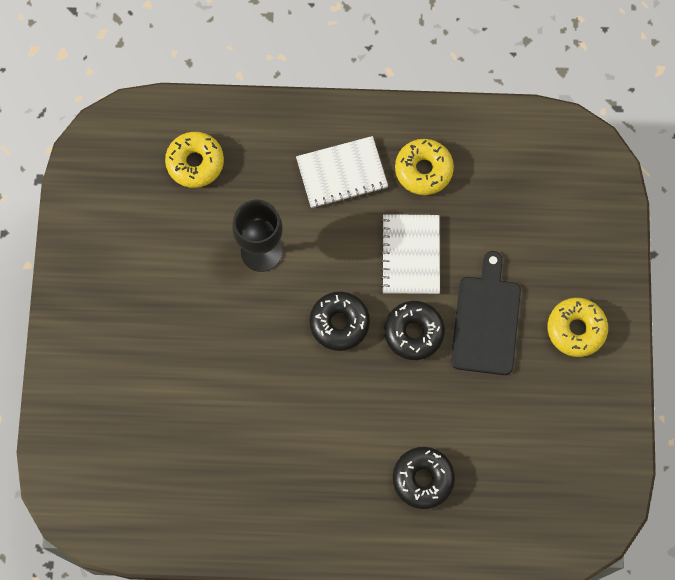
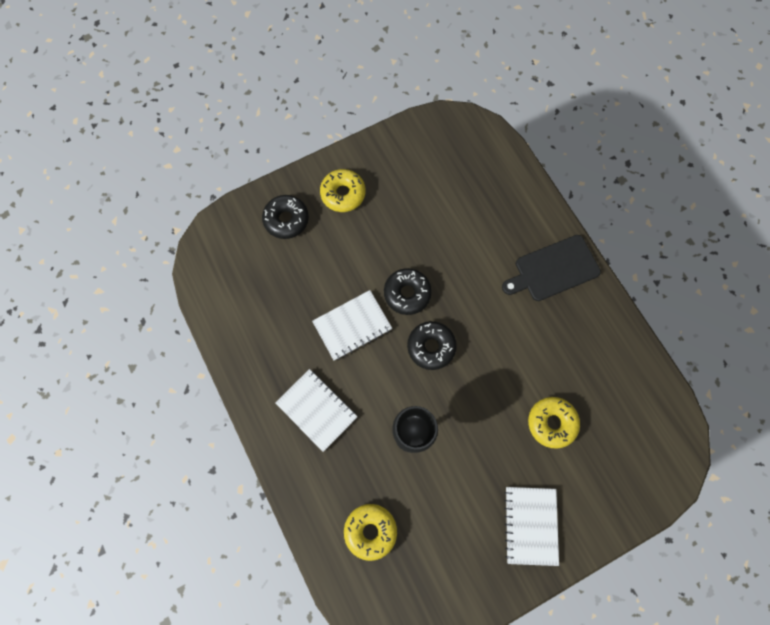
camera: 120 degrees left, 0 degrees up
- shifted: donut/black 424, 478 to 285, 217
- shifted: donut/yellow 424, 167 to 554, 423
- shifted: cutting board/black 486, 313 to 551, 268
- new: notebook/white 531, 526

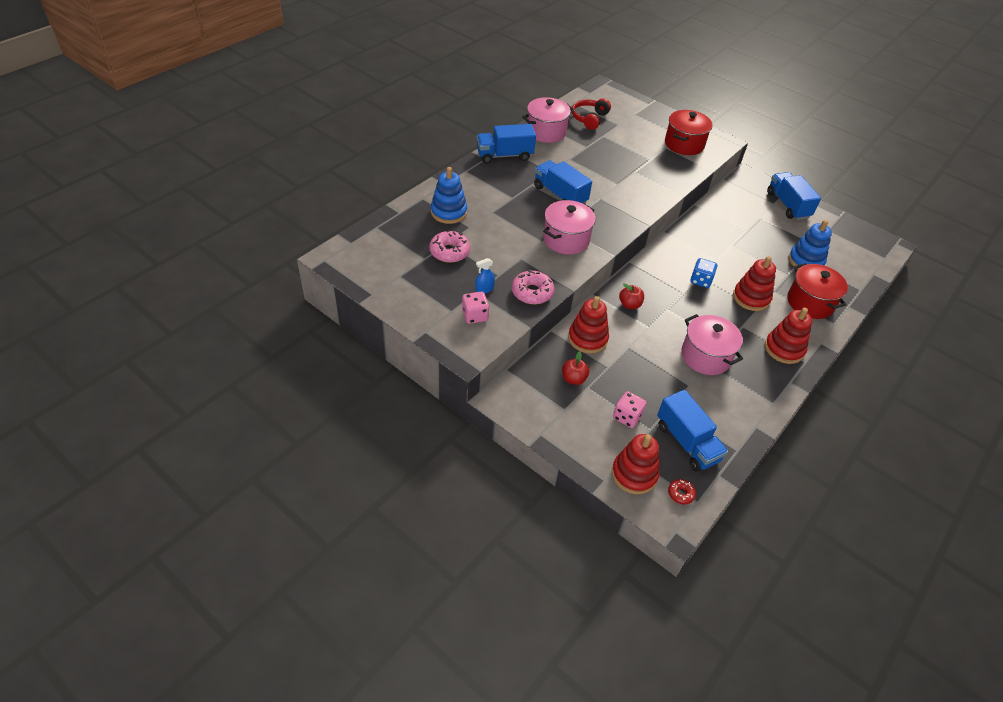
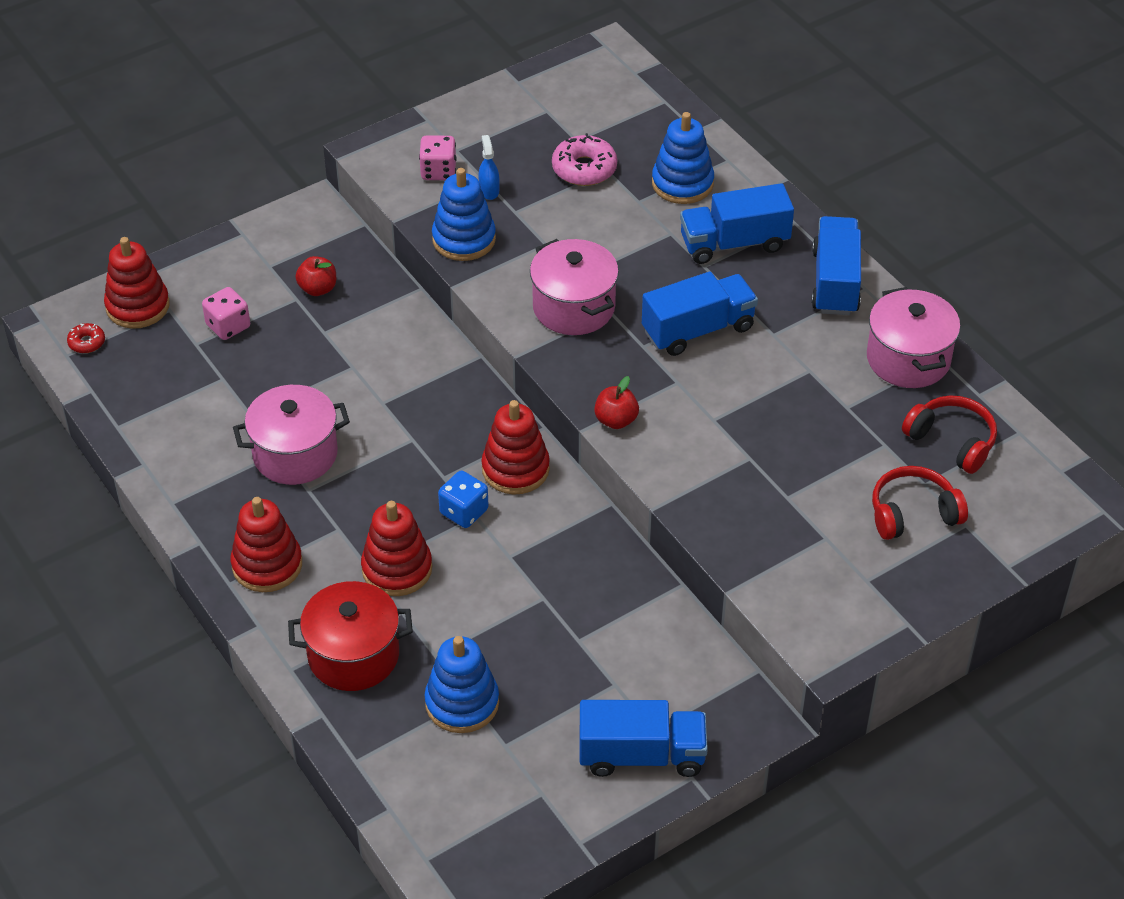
camera: 110 degrees right, 0 degrees up
- swapped: donut/pink 533, 287 to stacking toy/blue 464, 214
- shifted: stacking toy/red 588, 325 to 515, 447
- shifted: apple/red 631, 296 to 616, 402
- shifted: truck/blue 692, 431 to 737, 223
- gone: pot/red 689, 132
- new: headphones/red 920, 503

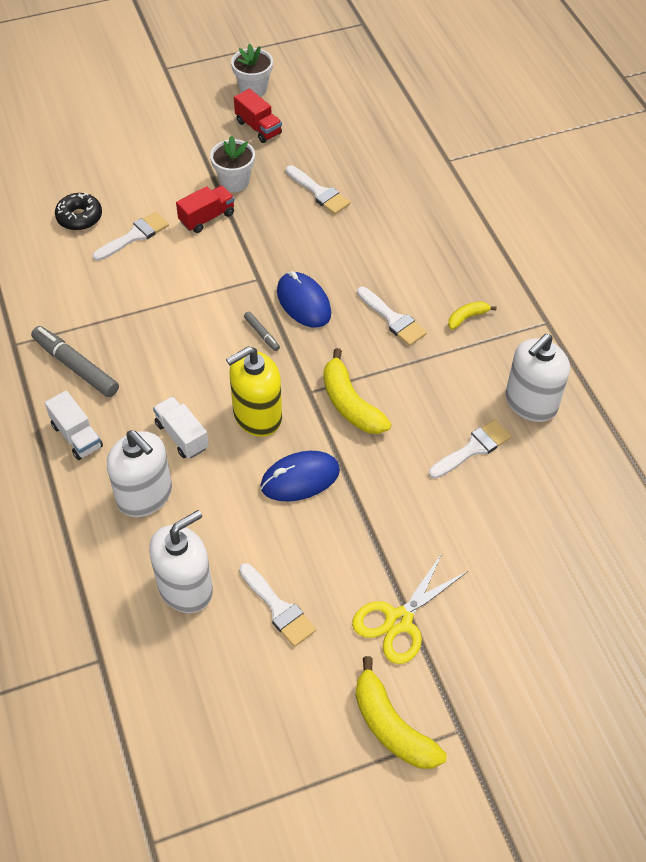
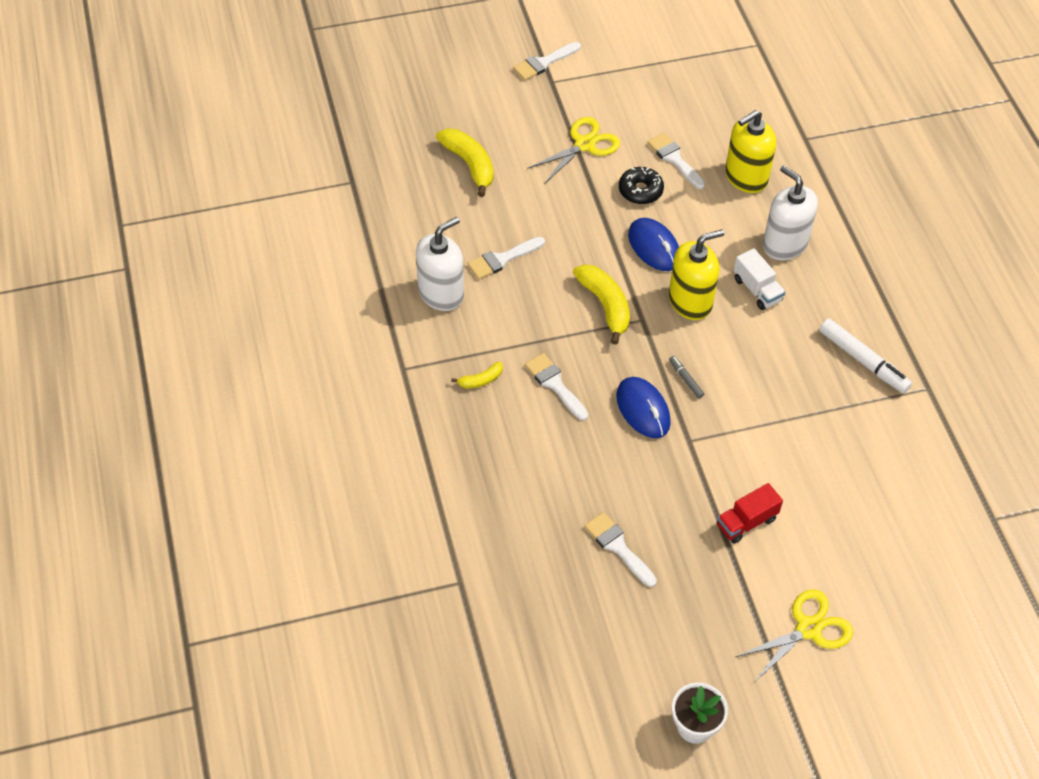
camera: 175 degrees left, 0 degrees up
- repainted: marker/grey 75, 361 to marker/white 865, 355
- gone: truck/white 74, 425
- shifted: donut/black 78, 211 to 641, 185
- shifted: brush/white 131, 236 to 547, 61
- repainted: soap dispenser/white 181, 561 to soap dispenser/yellow 750, 151
- gone: flower pot/white 232, 163
- gone: truck/red 258, 116
- rotated: mouse/blue 300, 476 = 653, 244 75 degrees clockwise
- shifted: banana/yellow 401, 712 to 465, 163
- new: scissors/yellow 794, 635

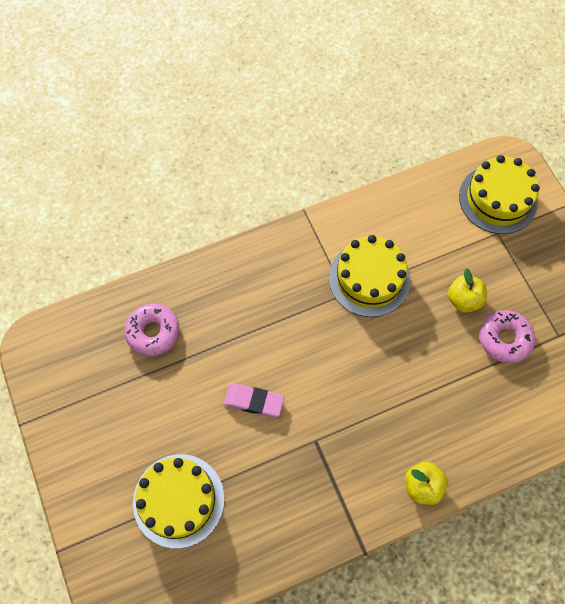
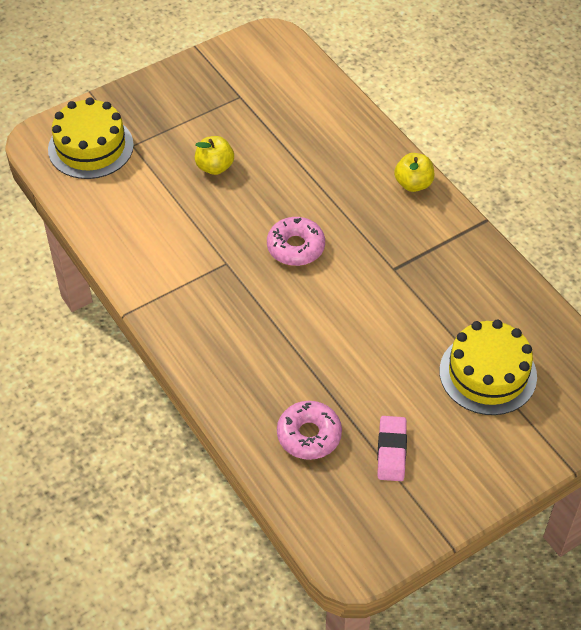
camera: 100 degrees left, 15 degrees down
- shifted: eraser/pink 254, 400 to 392, 448
- gone: cake/yellow 369, 276
- shifted: donut/pink 507, 336 to 296, 241

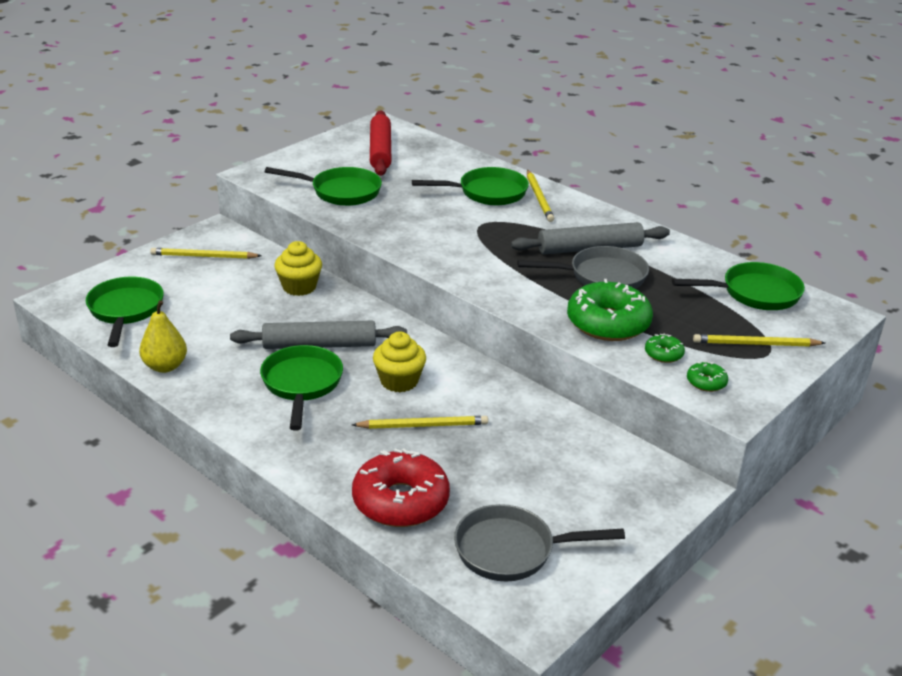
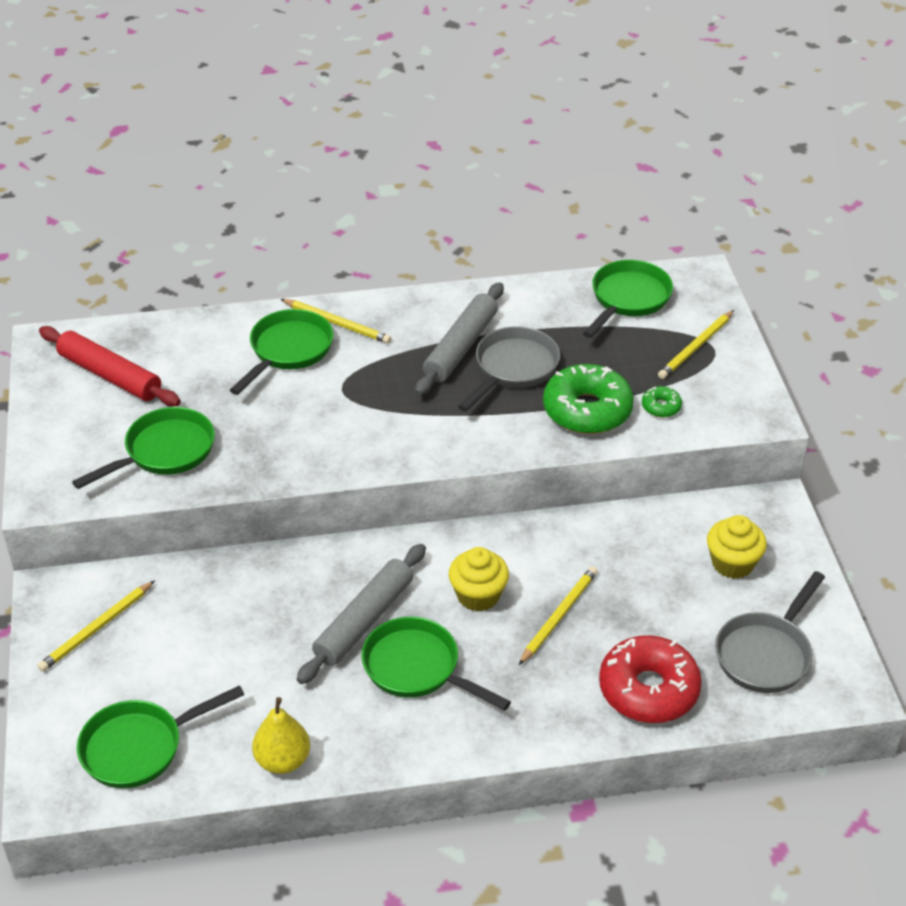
camera: 50 degrees left, 10 degrees up
- rotated: pan/green 125, 312 = 160, 736 60 degrees counterclockwise
- shifted: cupcake/yellow 298, 268 to 737, 547
- gone: donut/green 707, 376

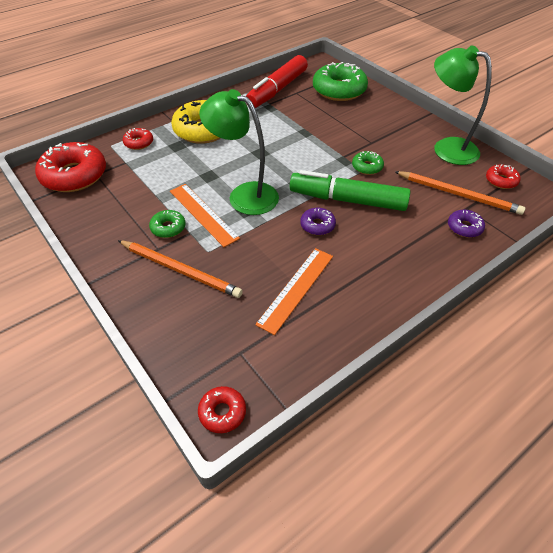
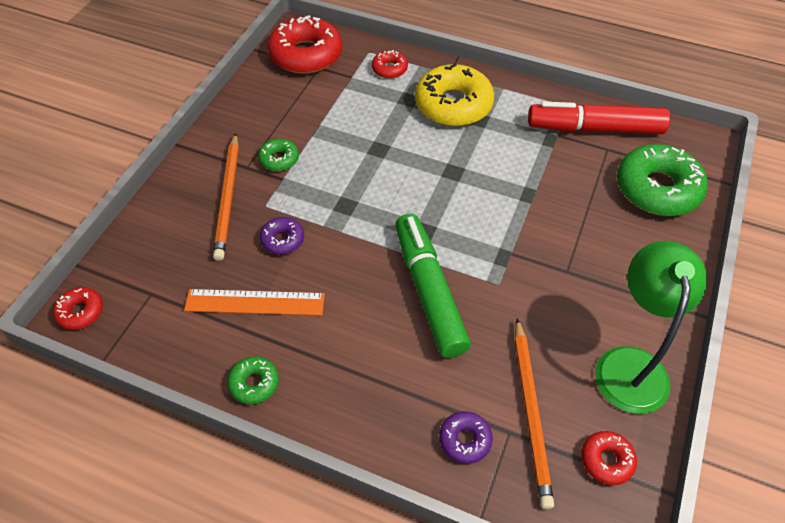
camera: 60 degrees right, 5 degrees up
- gone: ruler/orange 205, 215
- gone: lamp/green 239, 152
- shifted: donut/purple 318, 221 to 282, 236
- shifted: donut/green 368, 163 to 253, 380

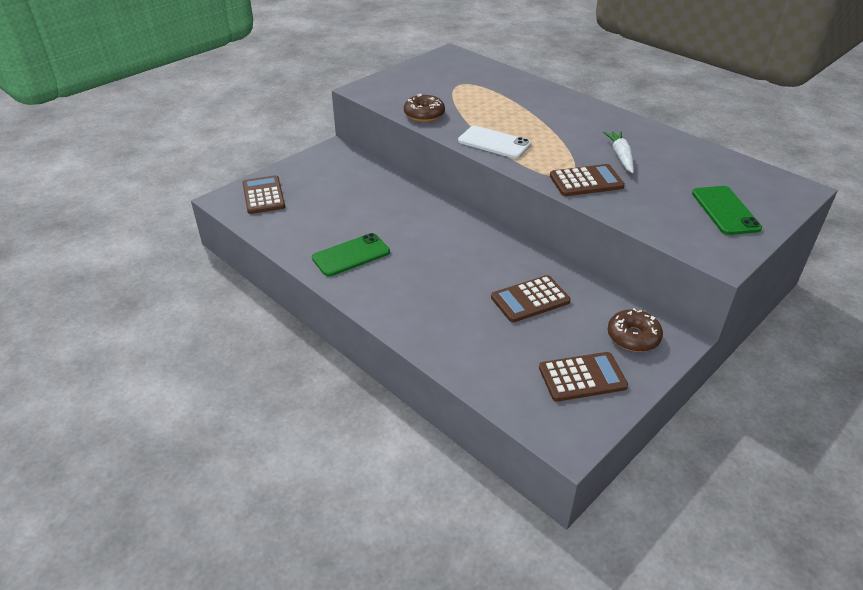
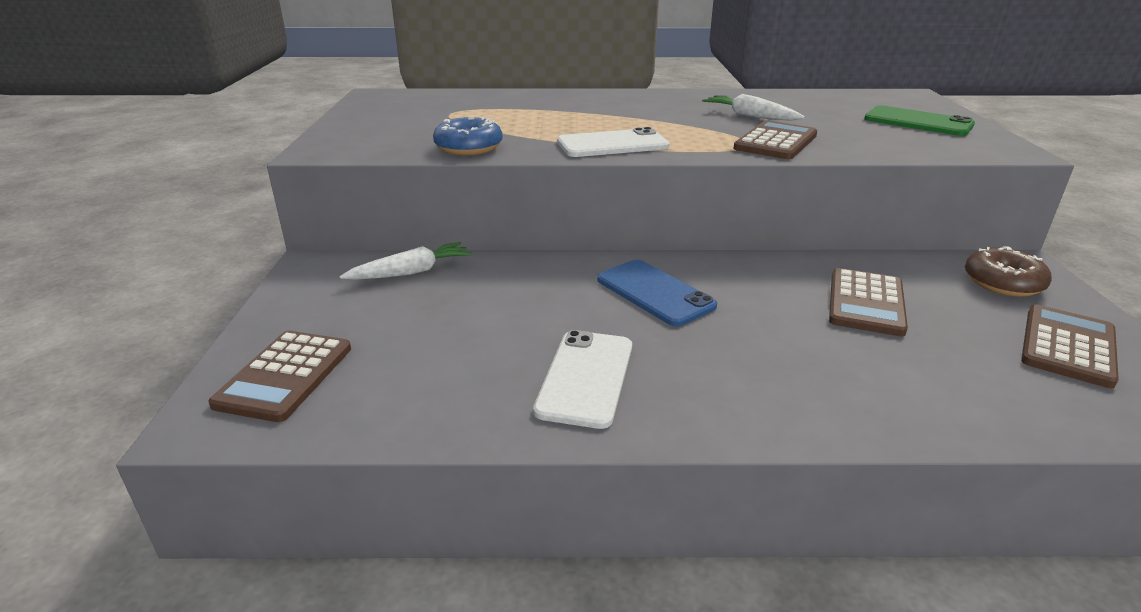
camera: 45 degrees left, 10 degrees down
- rotated: calculator/brown 264, 194 = 279, 376 105 degrees counterclockwise
- repainted: phone/green 351, 254 to phone/white 582, 379
- repainted: donut/brown 424, 108 to donut/blue 468, 136
- new: carrot/white 406, 261
- new: phone/blue 657, 293

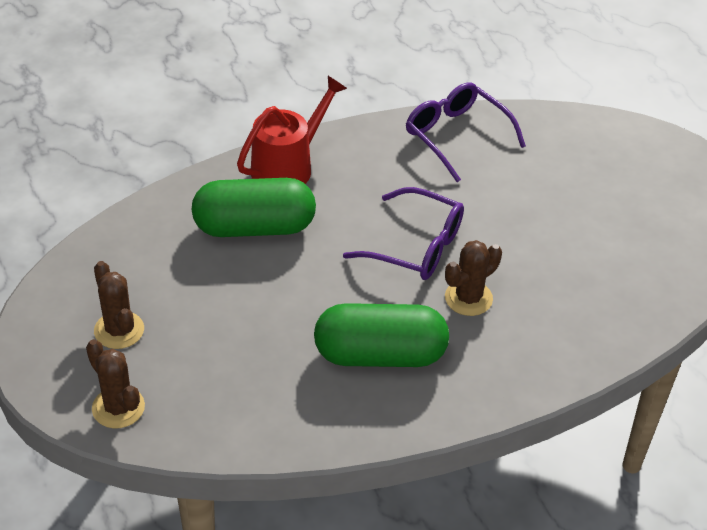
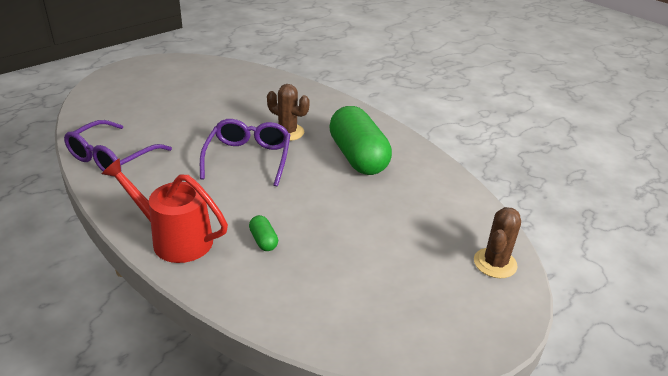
camera: 110 degrees left, 10 degrees down
- gone: cactus/brown 119, 305
- scaled: capsule/green 253, 207 = 263, 233 x0.40

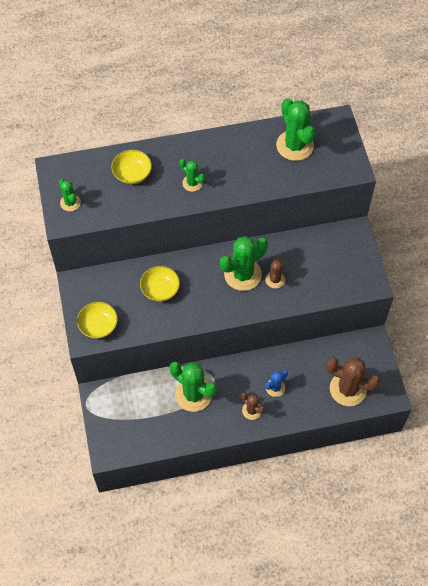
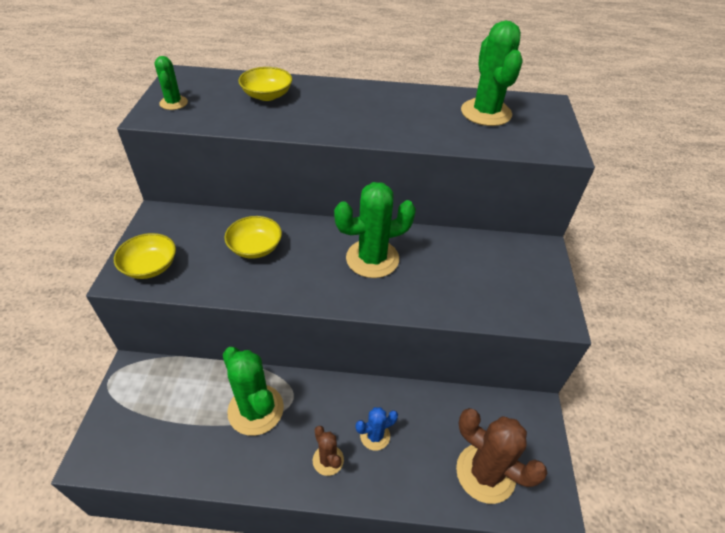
camera: 15 degrees right, 15 degrees down
- gone: cactus/green 192, 175
- gone: cactus/brown 275, 272

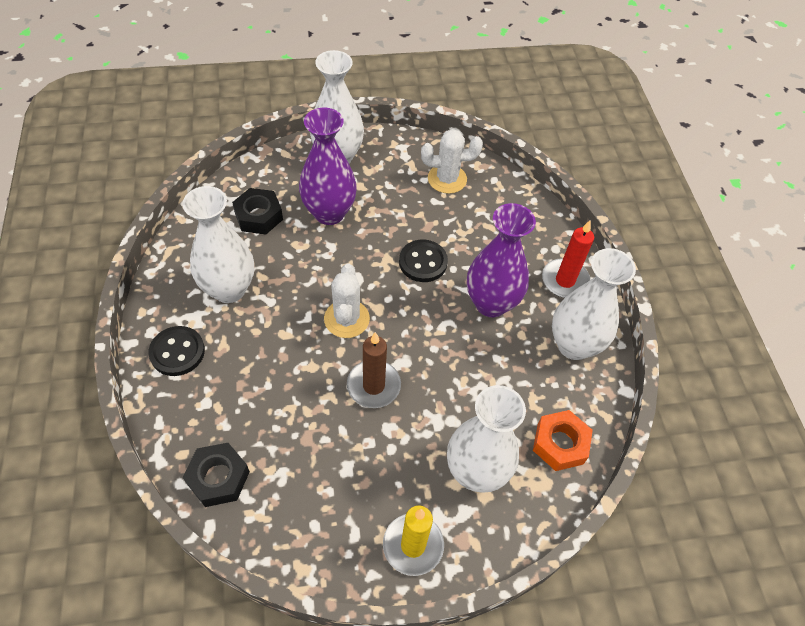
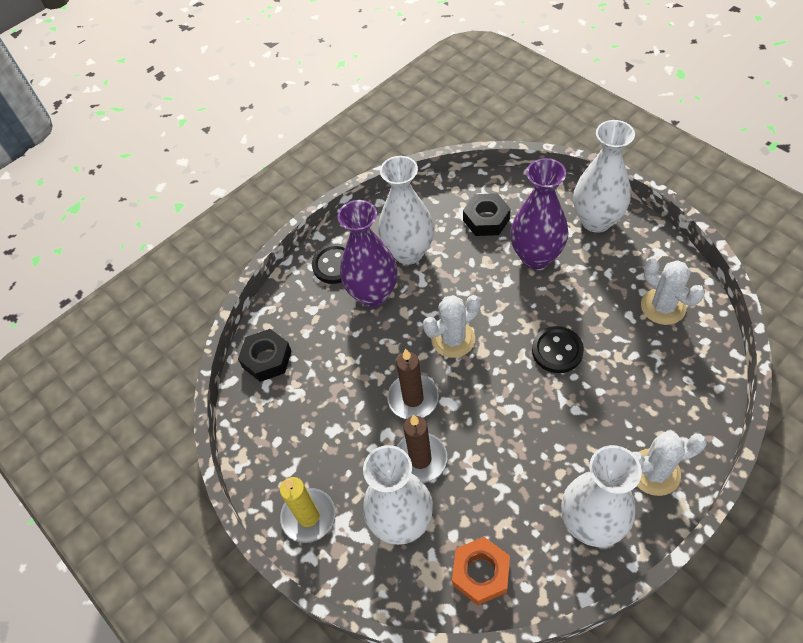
camera: 65 degrees right, 0 degrees up
- shifted: vase/purple 501, 260 to 368, 253
- swapped: candle/red 568, 259 to cactus/white 669, 464
- new: candle/brown 421, 449

